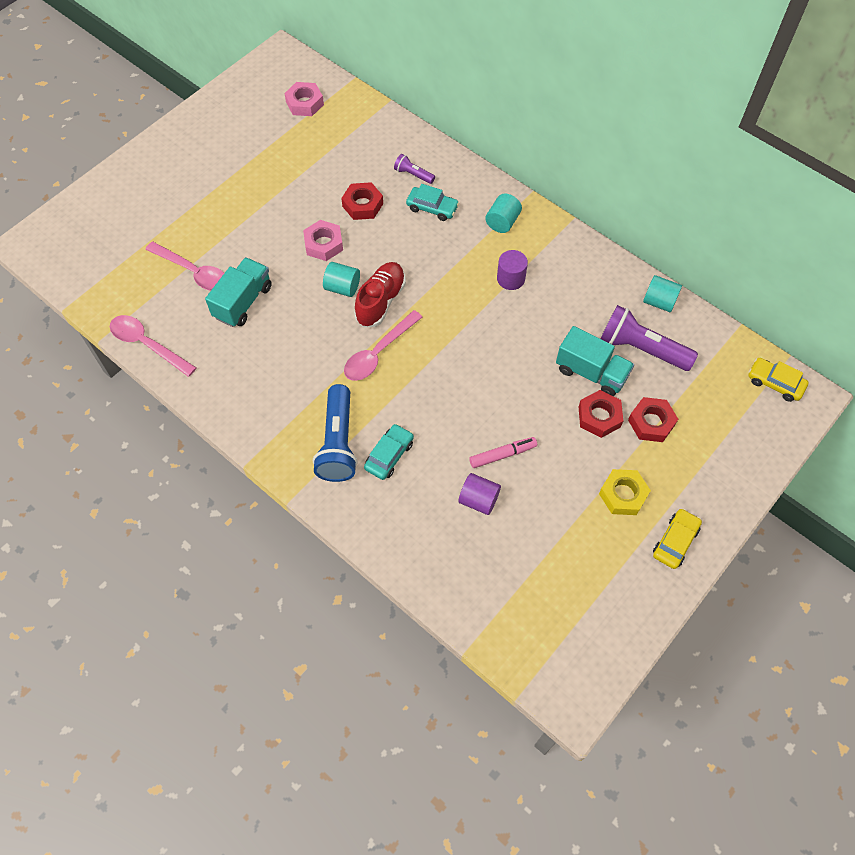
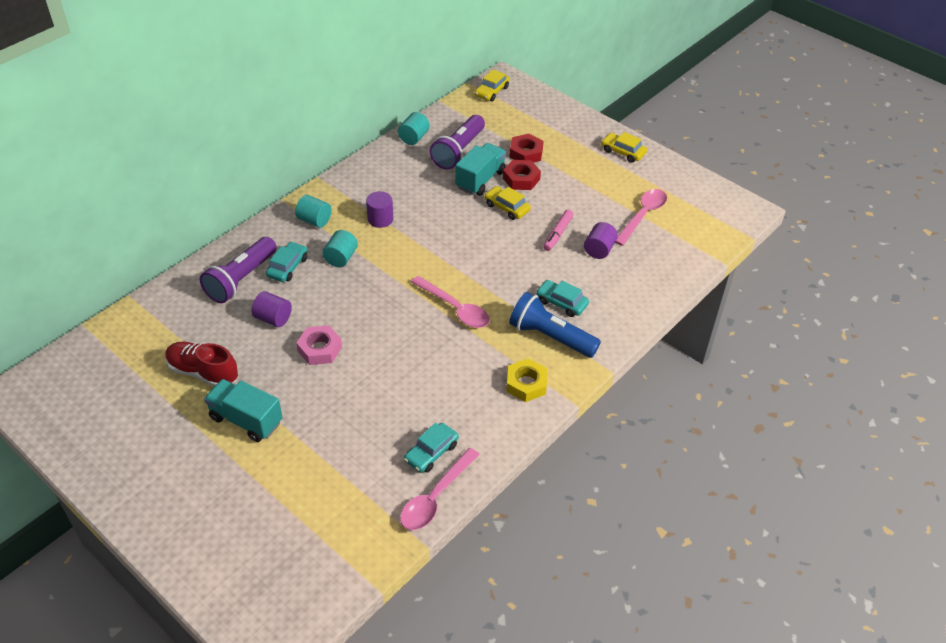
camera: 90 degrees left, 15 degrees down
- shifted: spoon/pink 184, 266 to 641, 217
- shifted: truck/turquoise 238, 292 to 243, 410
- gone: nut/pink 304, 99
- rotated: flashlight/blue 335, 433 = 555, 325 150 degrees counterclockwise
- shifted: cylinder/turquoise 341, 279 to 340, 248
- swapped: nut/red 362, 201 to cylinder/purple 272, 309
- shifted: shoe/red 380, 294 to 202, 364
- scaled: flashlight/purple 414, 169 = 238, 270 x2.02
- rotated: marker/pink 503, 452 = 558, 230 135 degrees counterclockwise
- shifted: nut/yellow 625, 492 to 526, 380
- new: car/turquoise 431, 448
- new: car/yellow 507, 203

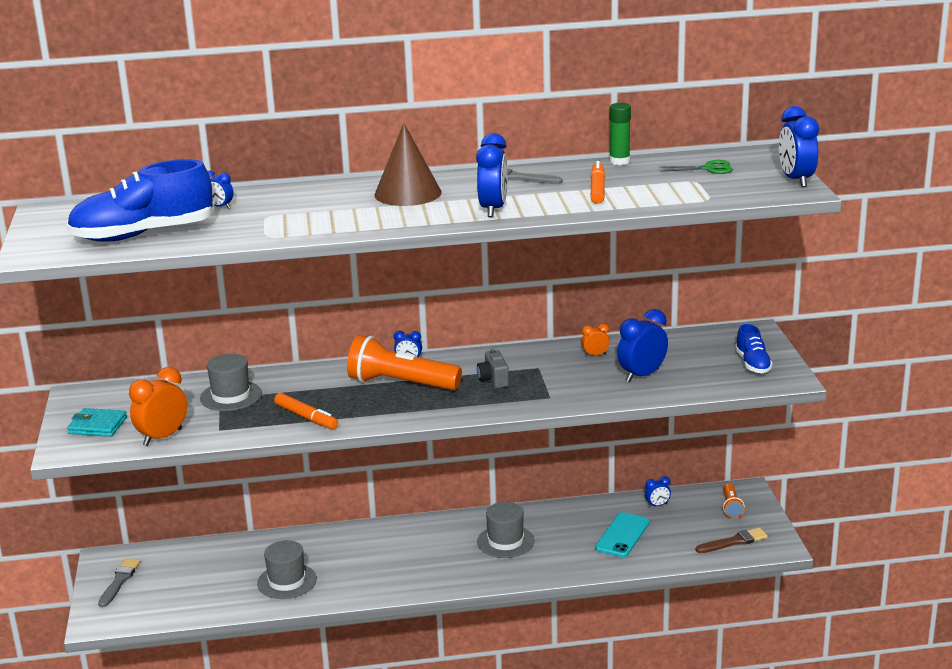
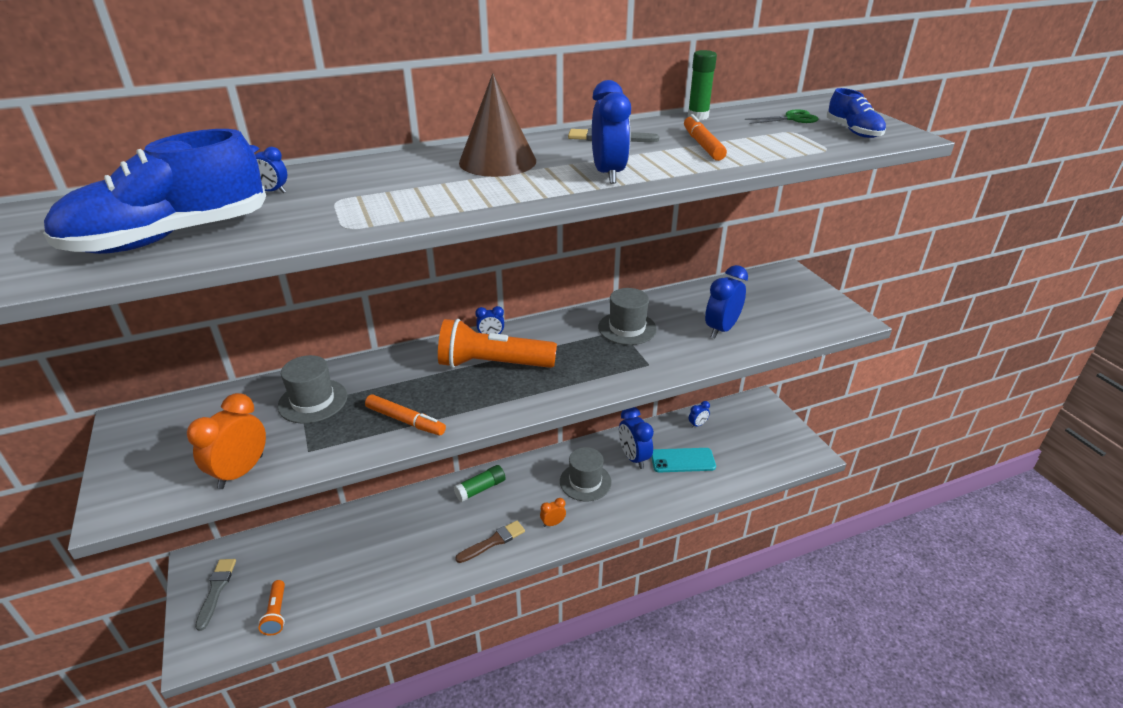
camera: 15 degrees left, 10 degrees up
- gone: wallet/turquoise 97, 422
- shifted: hat/grey 287, 569 to 627, 316
- gone: camera/grey 493, 368
- shifted: clock/orange 596, 340 to 553, 512
- rotated: phone/turquoise 622, 534 = 683, 460 75 degrees clockwise
- shifted: brush/brown 732, 540 to 490, 541
- shifted: flashlight/orange 734, 501 to 271, 608
- shifted: shoe/blue 754, 348 to 856, 113
- shifted: clock/blue 799, 146 to 636, 438
- new: glue stick/green 480, 483

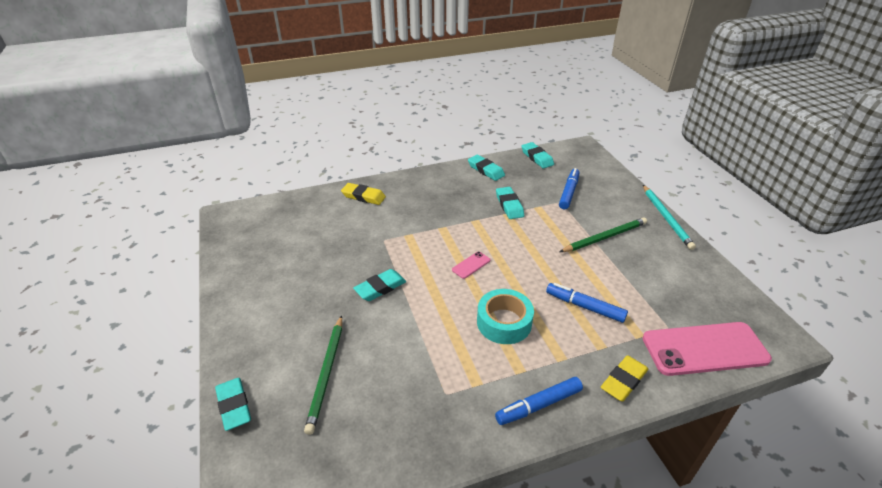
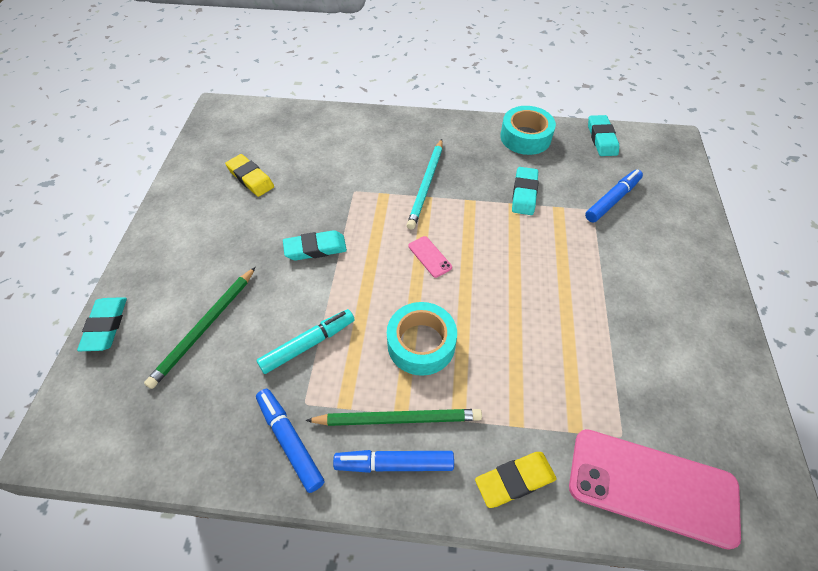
camera: 25 degrees right, 15 degrees up
- shifted: eraser/yellow 363, 194 to 249, 175
- rotated: phone/pink 471, 265 = 430, 257 75 degrees clockwise
- swapped: eraser/turquoise 486, 168 to tape/turquoise 528, 130
- shifted: marker/blue 587, 303 to 290, 441
- shifted: pencil/green 603, 234 to 393, 417
- shifted: pencil/turquoise 669, 217 to 425, 184
- new: marker/turquoise 305, 341

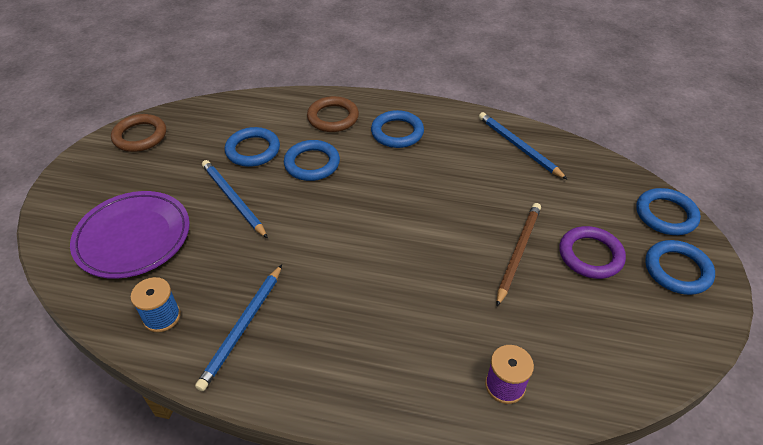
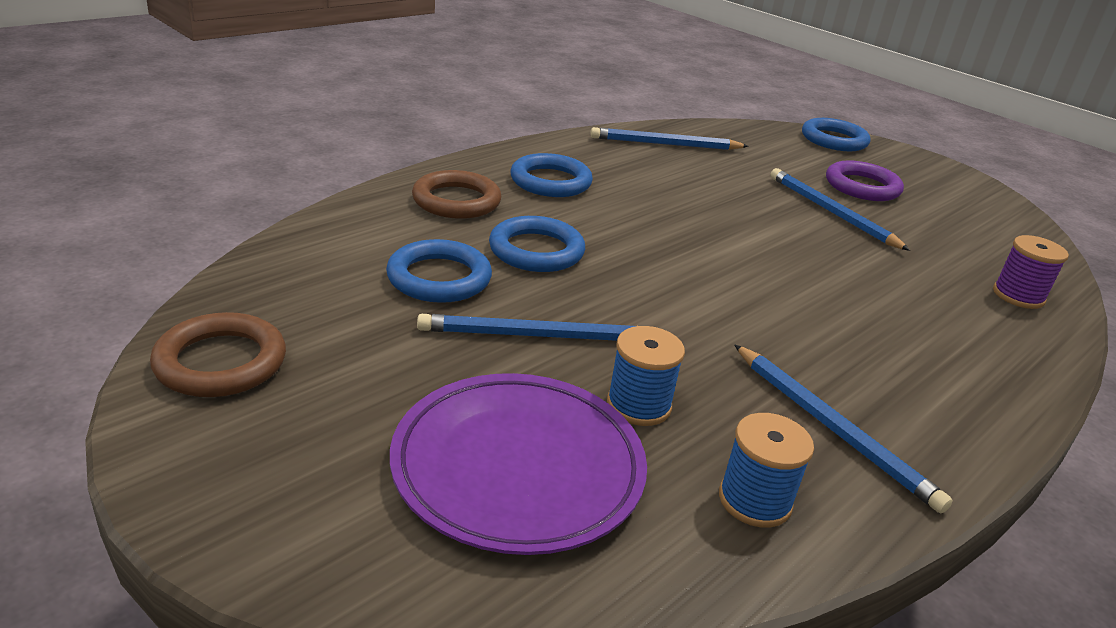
camera: 60 degrees left, 15 degrees down
- repainted: pencil/brown 518, 254 to pencil/blue 840, 209
- gone: ring/blue 680, 267
- new: spool/blue 646, 376

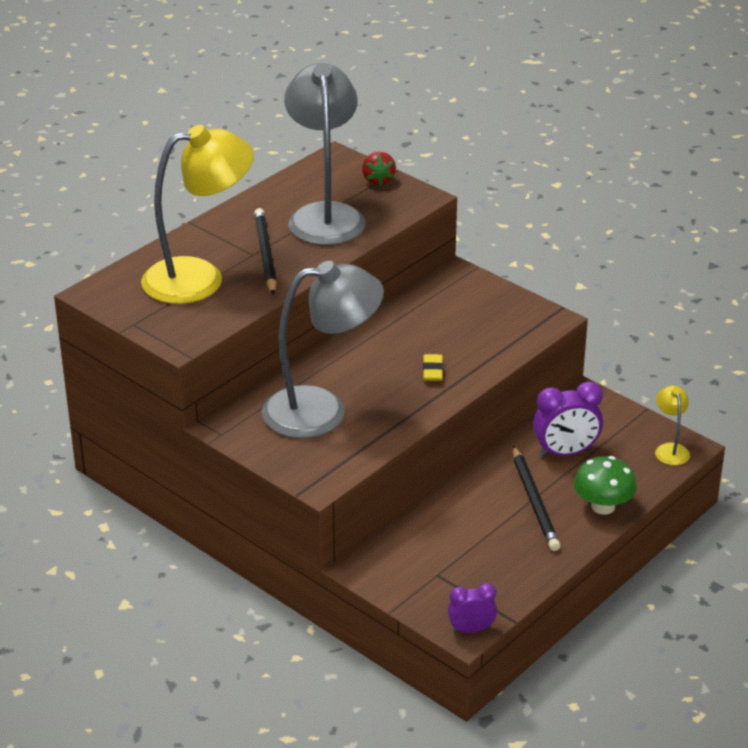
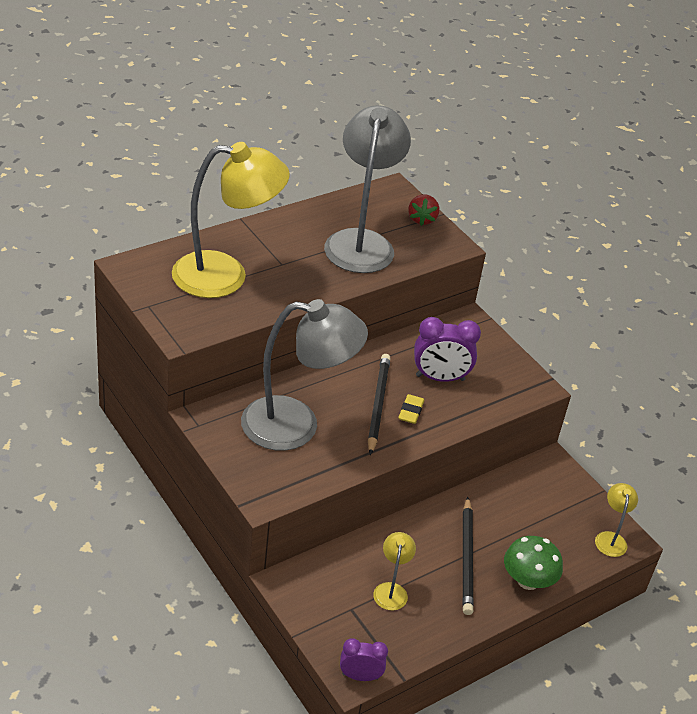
camera: 10 degrees right, 5 degrees up
- shifted: pencil/black 265, 251 to 379, 404
- shifted: clock/purple 568, 419 to 447, 349
- new: lamp/yellow 394, 571

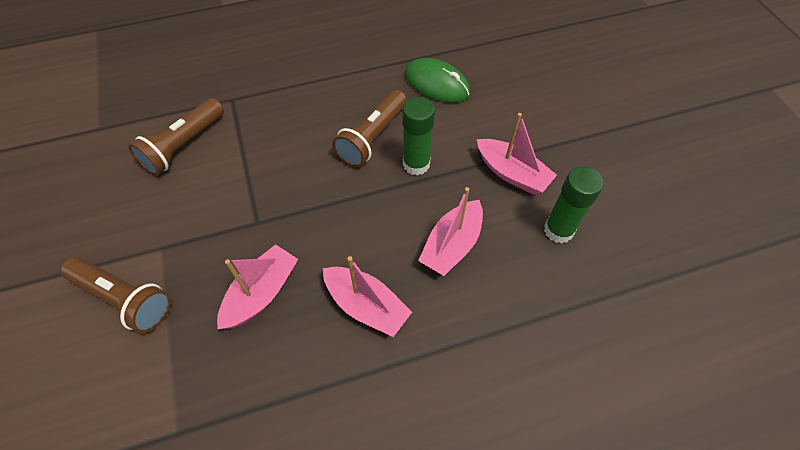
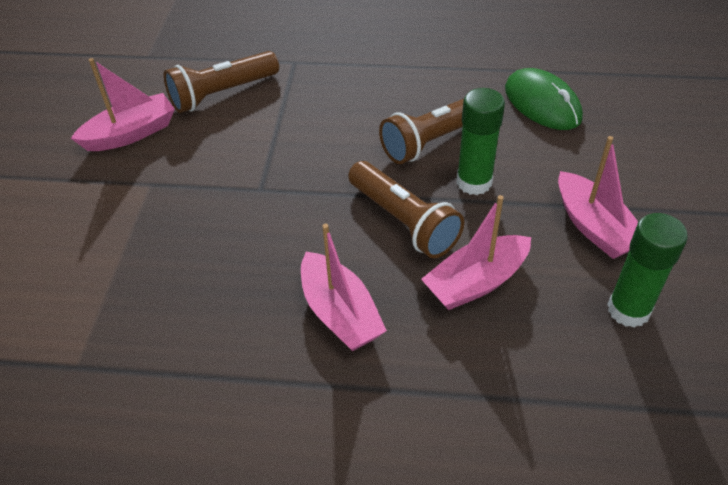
camera: 25 degrees right, 10 degrees down
- shifted: flashlight/brown 116, 295 to 406, 209
- shifted: boat/pink 257, 286 to 123, 104

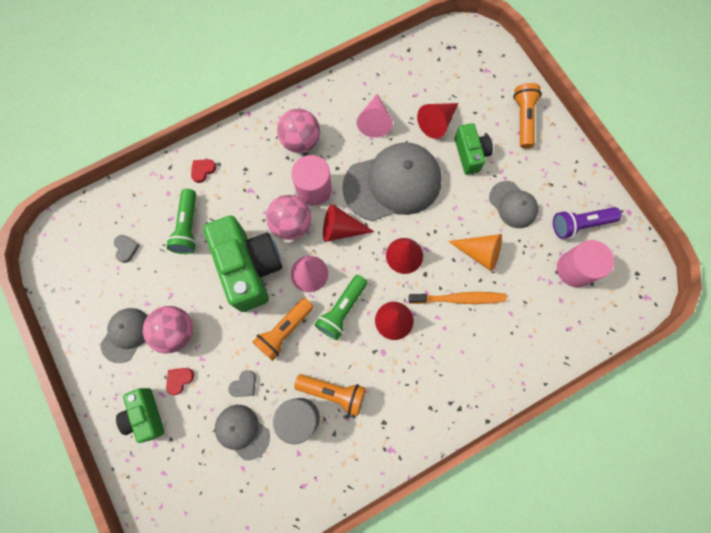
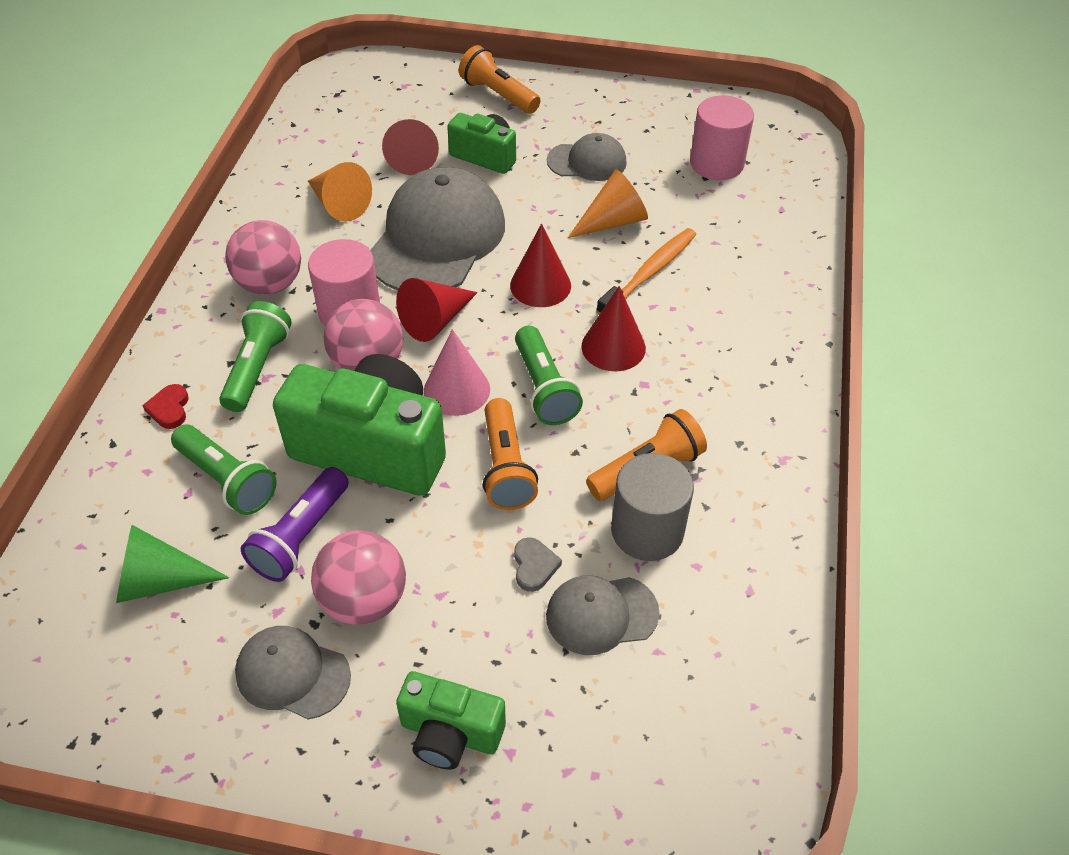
camera: 50 degrees left, 25 degrees down
- rotated: cap/grey 124, 335 = 293, 672 45 degrees counterclockwise
- swapped: heart/grey 127, 249 to cone/green 172, 564
- gone: heart/red 180, 381
- repainted: cone/pink 375, 116 to cone/orange 340, 191
- shifted: flashlight/purple 587, 223 to 295, 524
- new: flashlight/green 255, 356

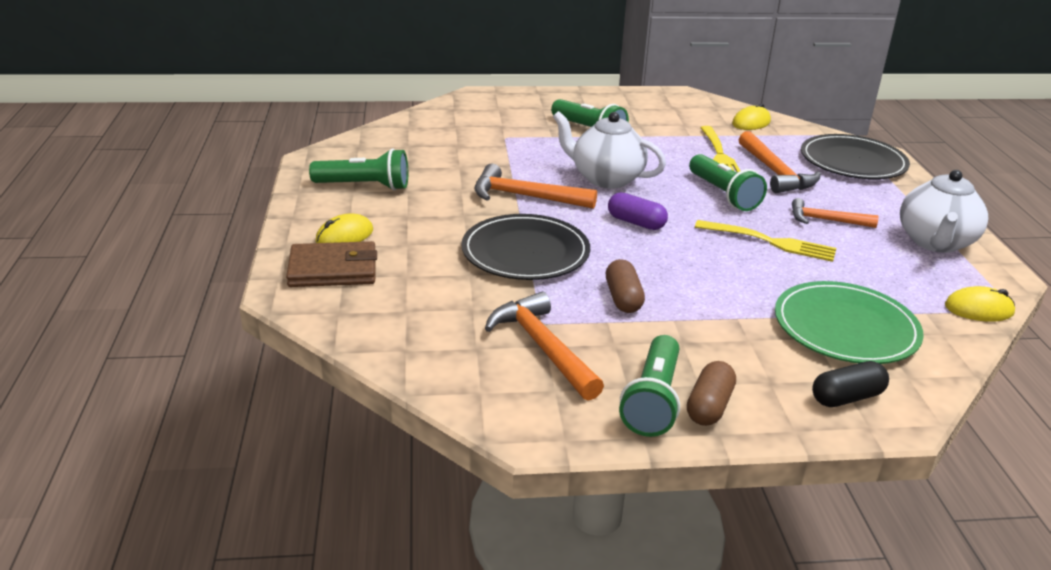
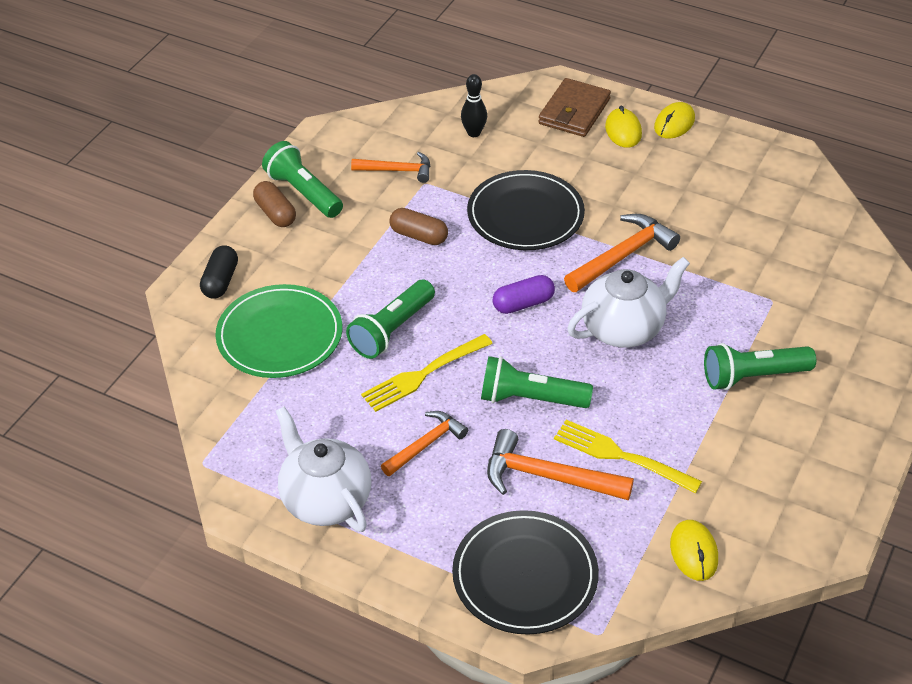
camera: 125 degrees right, 15 degrees up
- shifted: flashlight/green 358, 169 to 390, 319
- scaled: hammer/orange 544, 346 = 390, 167 x0.66
- shifted: mouse/yellow 980, 304 to 674, 120
- new: bowling pin/black 474, 105

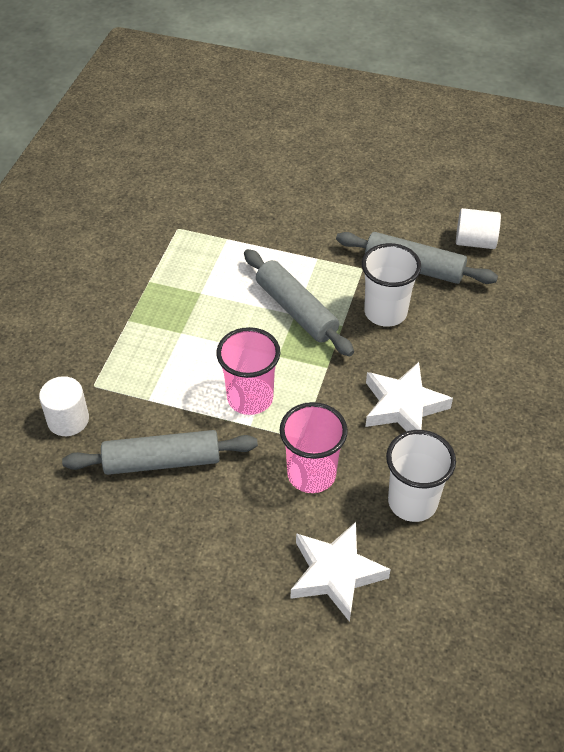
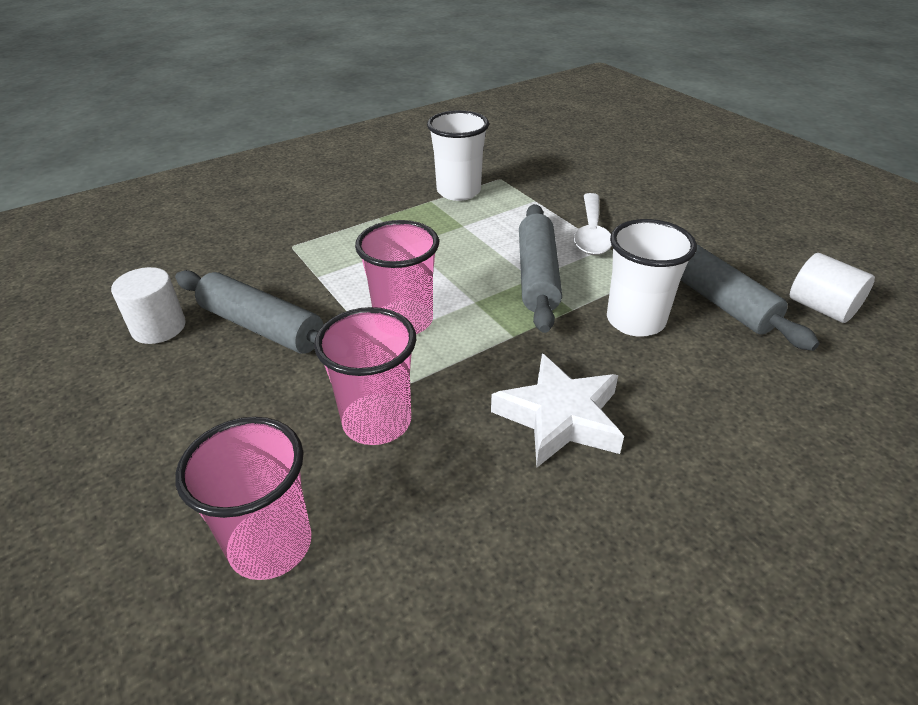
camera: 40 degrees right, 10 degrees down
- shifted: cylinder/white 64, 406 to 148, 305
- swapped: star/white 341, 572 to cup/pink 243, 498
- shifted: cup/white 421, 476 to 458, 155
- new: spoon/white 593, 224

